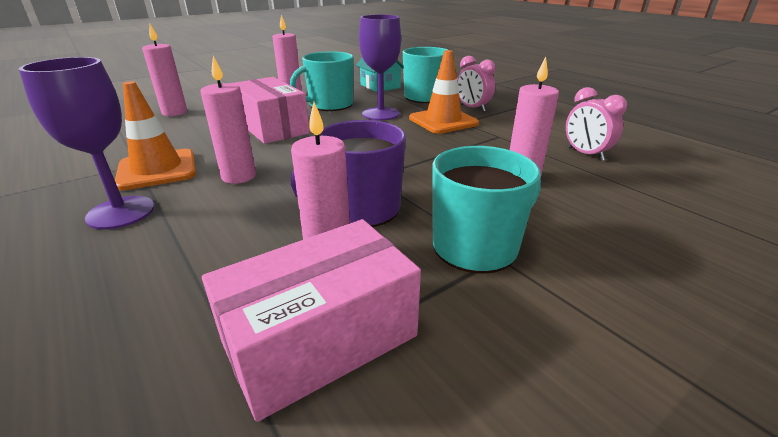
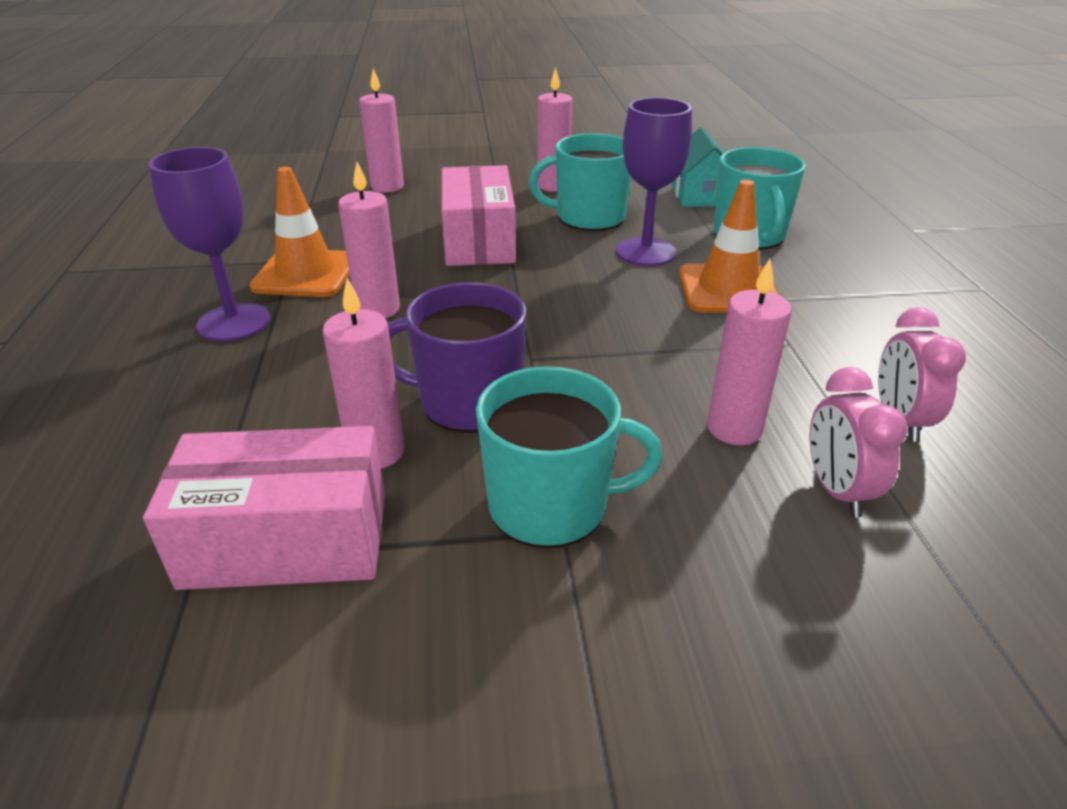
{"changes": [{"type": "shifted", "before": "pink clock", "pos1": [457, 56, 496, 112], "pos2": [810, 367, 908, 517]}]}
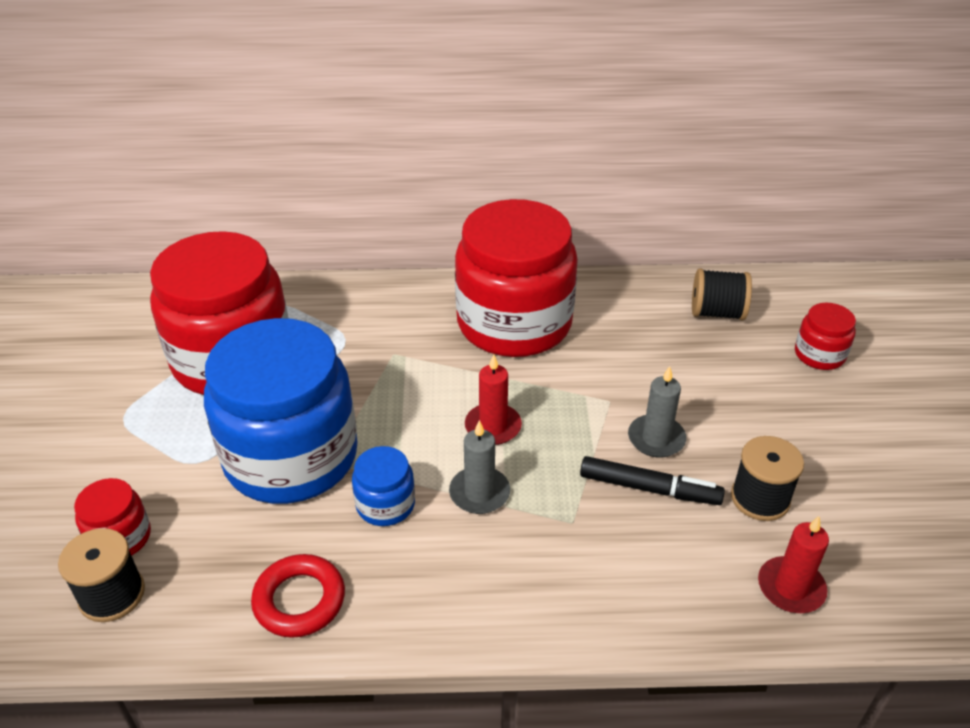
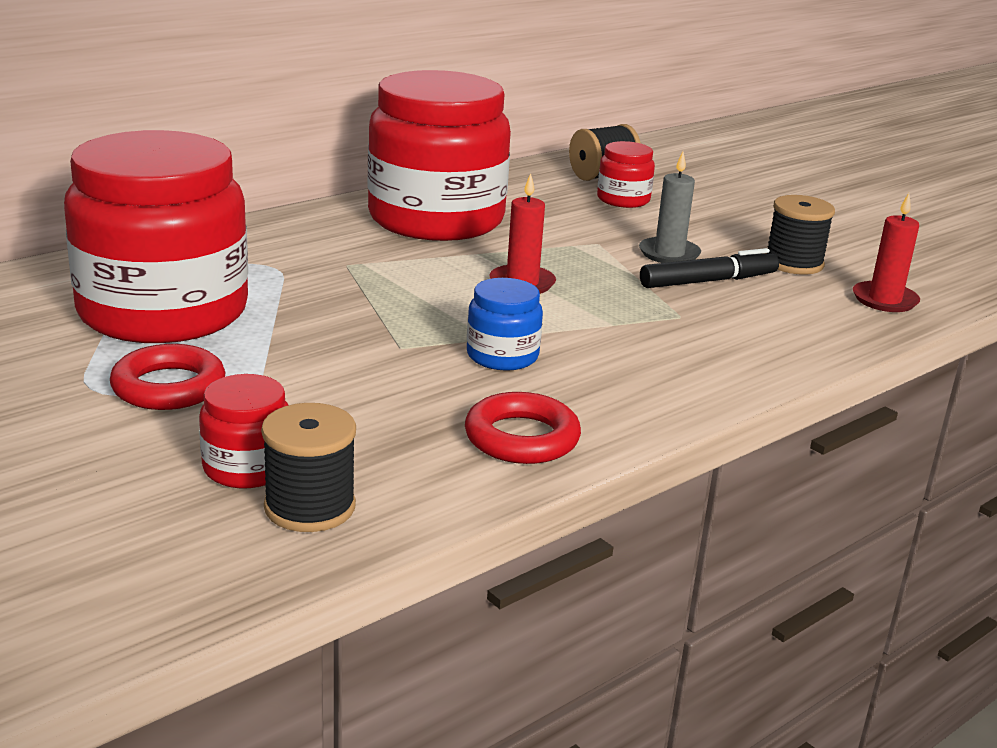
{"changes": [{"type": "new", "after": "red ring", "pos2": [110, 344, 225, 410]}, {"type": "shifted", "before": "red jar", "pos1": [795, 303, 856, 370], "pos2": [597, 141, 655, 208]}, {"type": "gone", "before": "blue jar", "pos1": [204, 318, 358, 504]}, {"type": "gone", "before": "grey candle", "pos1": [449, 420, 510, 514]}]}
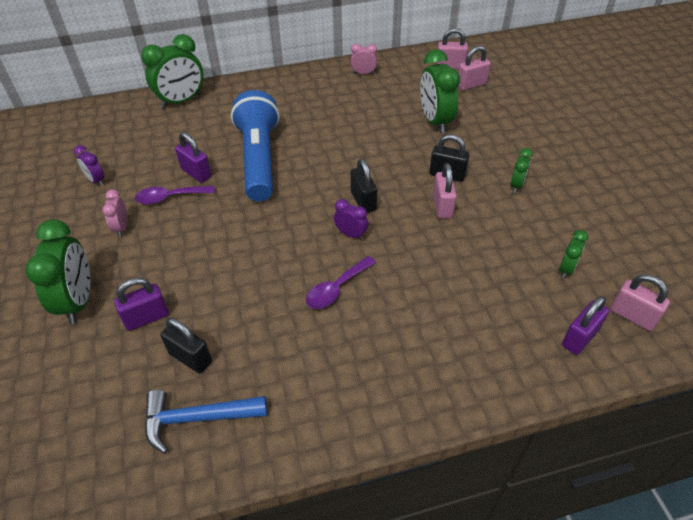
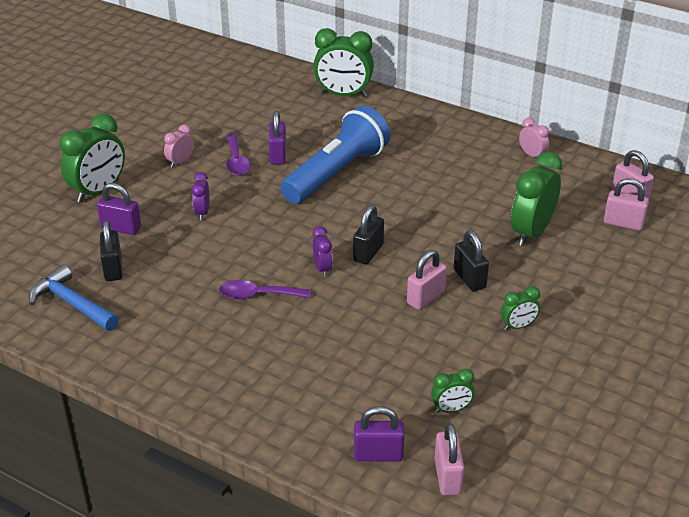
{"changes": [{"type": "shifted", "before": "purple clock", "pos1": [74, 145, 105, 186], "pos2": [192, 172, 209, 220]}, {"type": "rotated", "before": "purple spoon", "pos1": [135, 186, 215, 205], "pos2": [226, 134, 250, 175], "turn": -135}]}
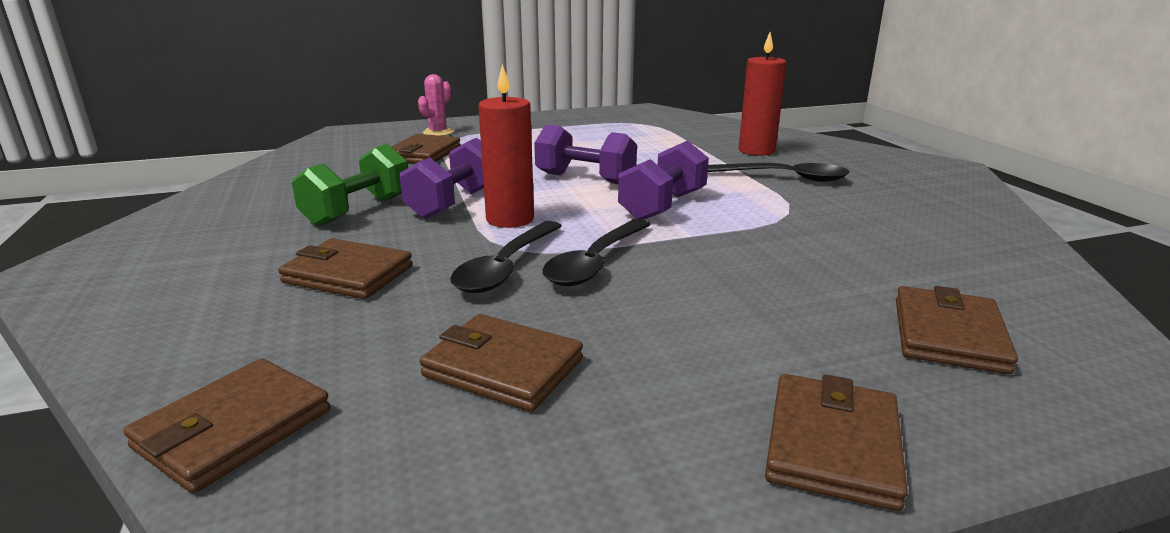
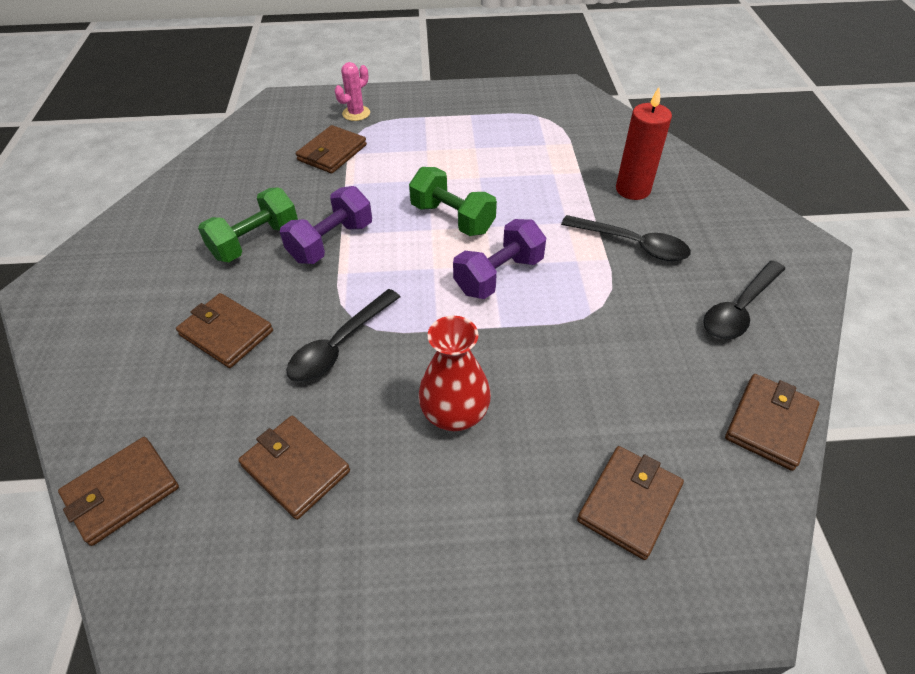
{"changes": [{"type": "repainted", "before": "purple dumbbell", "after": "green dumbbell", "pos1": [534, 124, 637, 184], "pos2": [409, 167, 497, 236]}, {"type": "new", "after": "red vase", "pos2": [418, 316, 491, 431]}, {"type": "shifted", "before": "black spoon", "pos1": [542, 219, 651, 286], "pos2": [703, 260, 785, 340]}, {"type": "shifted", "before": "brown wallet", "pos1": [765, 374, 908, 511], "pos2": [725, 374, 820, 471]}, {"type": "gone", "before": "red candle", "pos1": [478, 64, 534, 228]}]}
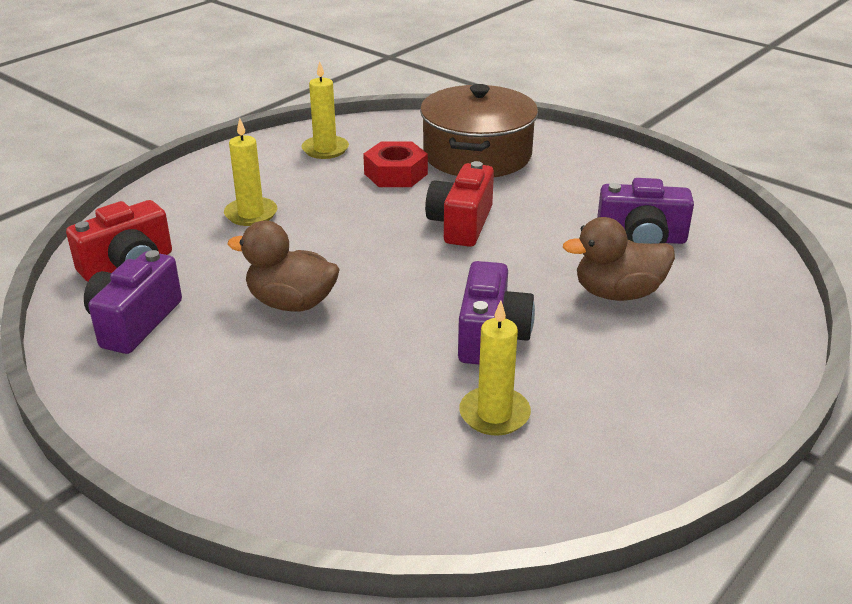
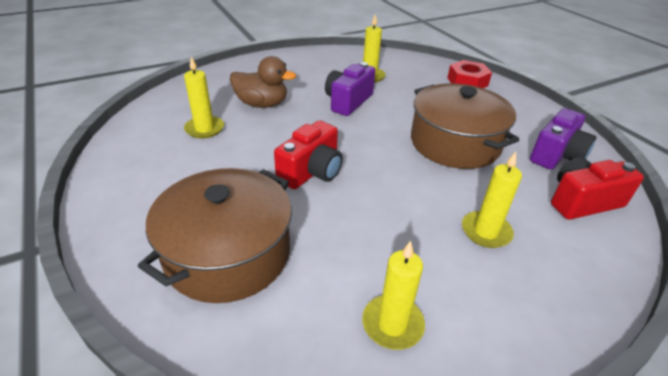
{"changes": [{"type": "swapped", "before": "purple camera", "after": "yellow candle", "pos1": [597, 178, 694, 244], "pos2": [184, 57, 224, 138]}, {"type": "swapped", "before": "brown duck", "after": "brown pot", "pos1": [227, 221, 340, 312], "pos2": [411, 83, 519, 169]}, {"type": "shifted", "before": "red nut", "pos1": [363, 141, 428, 187], "pos2": [447, 60, 492, 88]}]}
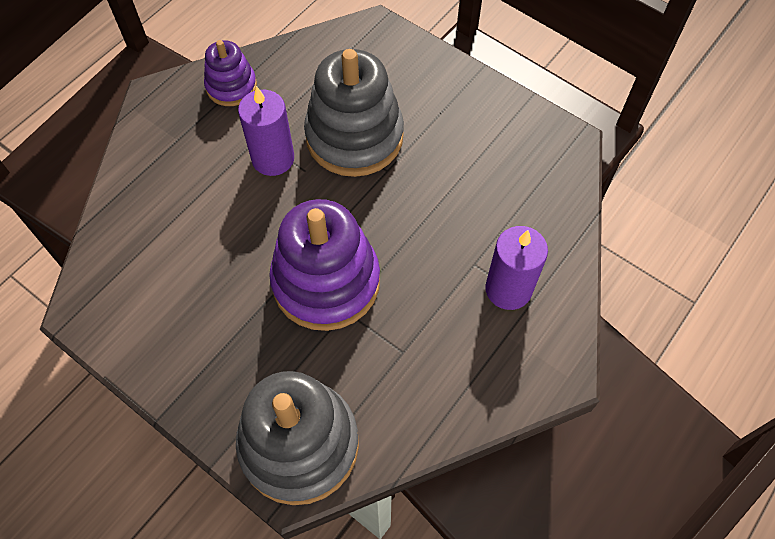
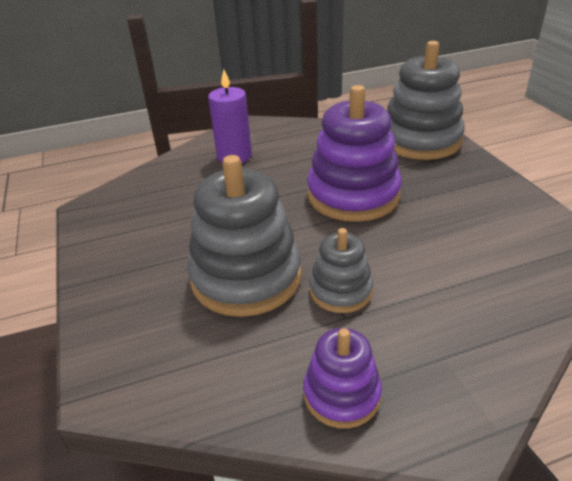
{"changes": [{"type": "swapped", "before": "purple candle", "after": "grey stacking toy", "pos1": [238, 86, 294, 176], "pos2": [310, 228, 373, 313]}]}
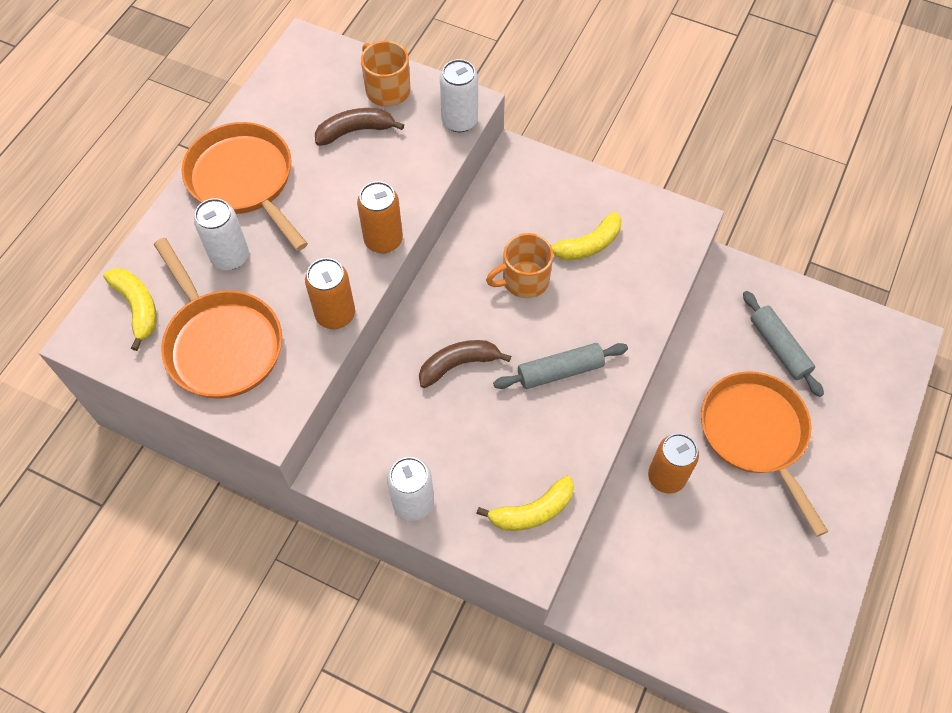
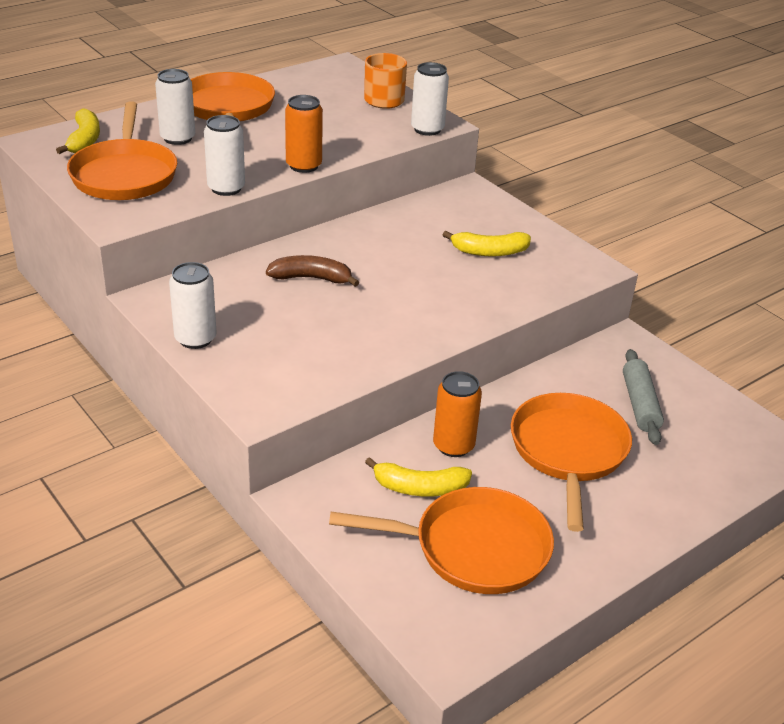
{"changes": [{"type": "repainted", "before": "orange can", "after": "white can", "pos1": [305, 258, 355, 329], "pos2": [204, 115, 245, 196]}, {"type": "new", "after": "orange pan", "pos2": [329, 487, 554, 594]}, {"type": "shifted", "before": "yellow banana", "pos1": [476, 476, 574, 531], "pos2": [365, 457, 472, 497]}, {"type": "gone", "before": "brown banana", "pos1": [315, 108, 404, 146]}, {"type": "gone", "before": "orange mug", "pos1": [486, 233, 553, 298]}, {"type": "gone", "before": "grey rolling pin", "pos1": [493, 343, 628, 389]}]}
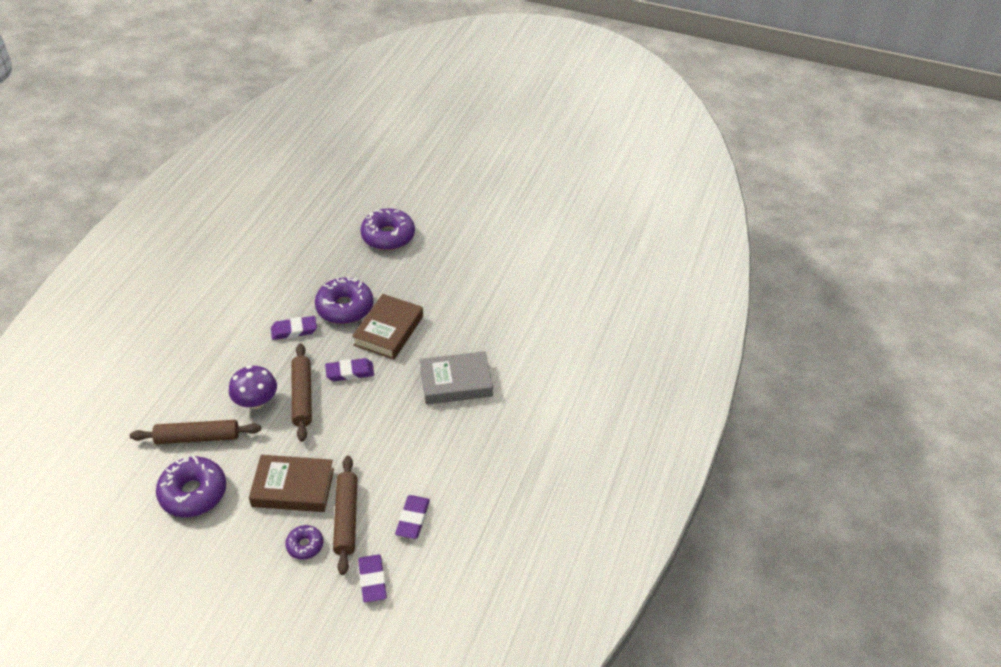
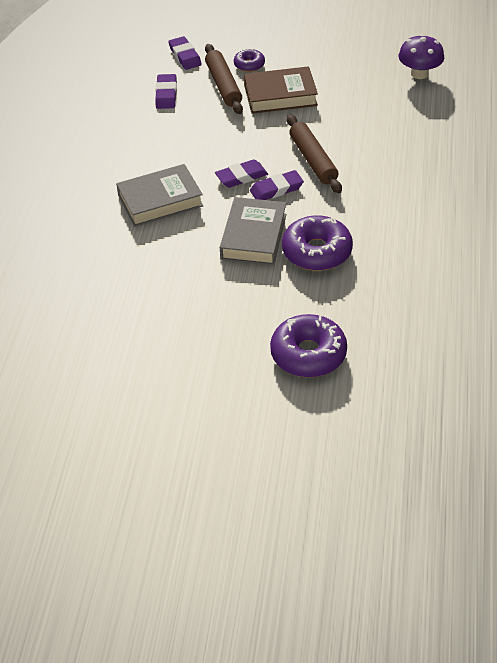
{"changes": [{"type": "shifted", "before": "purple eraser", "pos1": [271, 316, 317, 340], "pos2": [215, 159, 268, 188]}, {"type": "repainted", "before": "brown book", "after": "grey book", "pos1": [352, 294, 423, 360], "pos2": [220, 197, 287, 265]}, {"type": "shifted", "before": "purple mushroom", "pos1": [229, 365, 277, 409], "pos2": [399, 34, 444, 79]}, {"type": "gone", "before": "brown rolling pin", "pos1": [130, 420, 261, 444]}, {"type": "gone", "before": "purple donut", "pos1": [156, 456, 226, 517]}]}
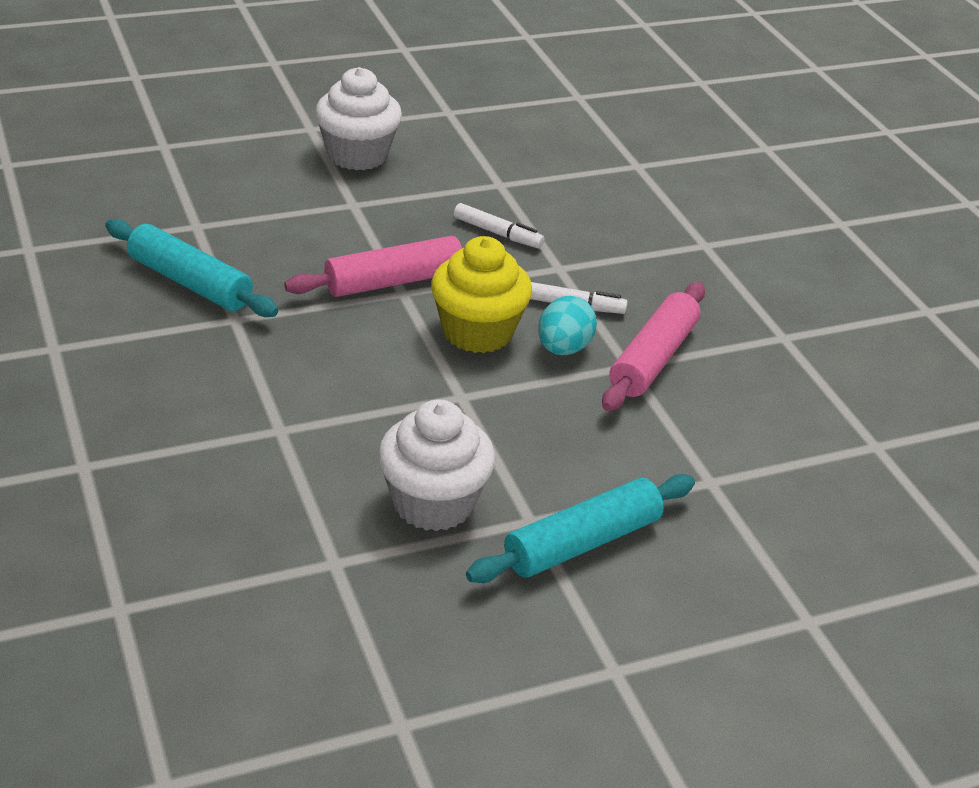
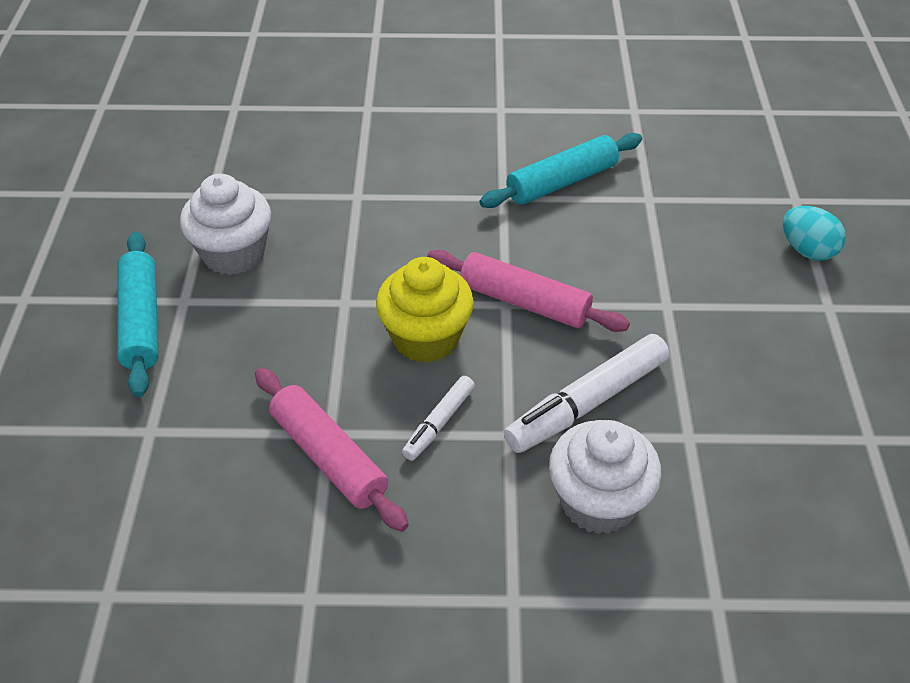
{"changes": [{"type": "rotated", "before": "pink rolling pin", "pos1": [284, 236, 464, 297], "pos2": [427, 250, 630, 332], "turn": -60}, {"type": "scaled", "before": "white marker", "pos1": [454, 203, 545, 249], "pos2": [504, 334, 669, 453], "scale": 1.83}, {"type": "shifted", "before": "white cupcake", "pos1": [315, 67, 402, 170], "pos2": [549, 420, 662, 534]}, {"type": "shifted", "before": "turquoise egg", "pos1": [538, 296, 597, 355], "pos2": [783, 206, 846, 261]}]}
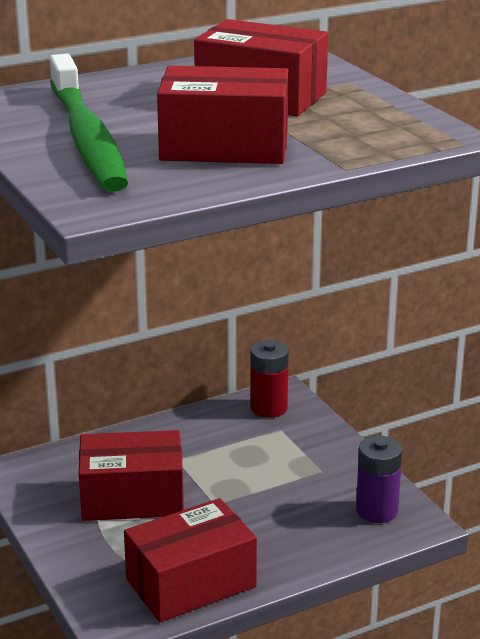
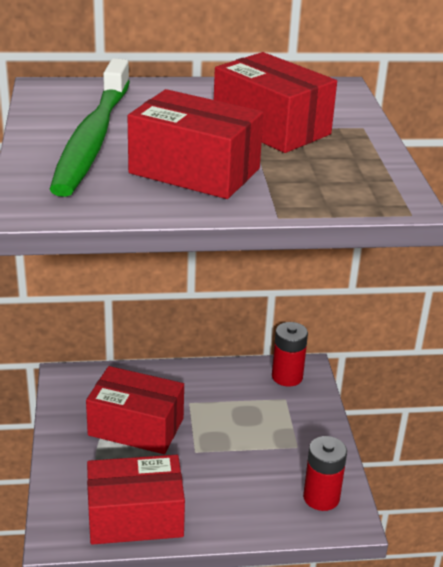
{"changes": [{"type": "repainted", "before": "purple battery", "after": "red battery", "pos1": [356, 436, 402, 523], "pos2": [303, 436, 347, 511]}]}
